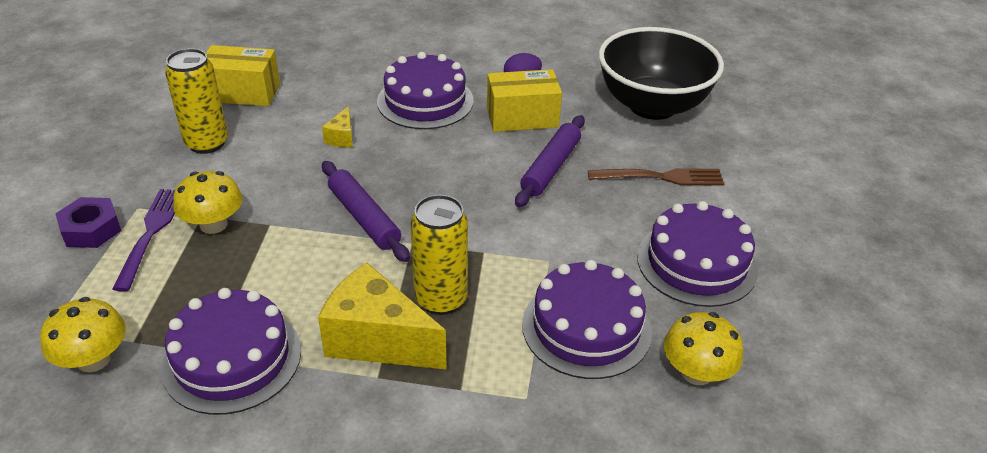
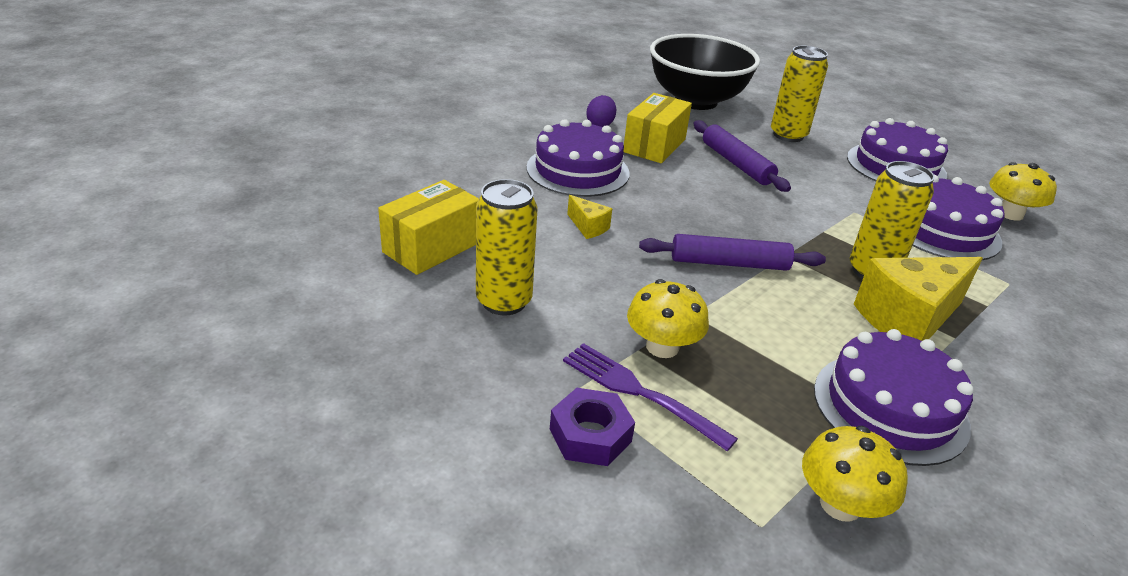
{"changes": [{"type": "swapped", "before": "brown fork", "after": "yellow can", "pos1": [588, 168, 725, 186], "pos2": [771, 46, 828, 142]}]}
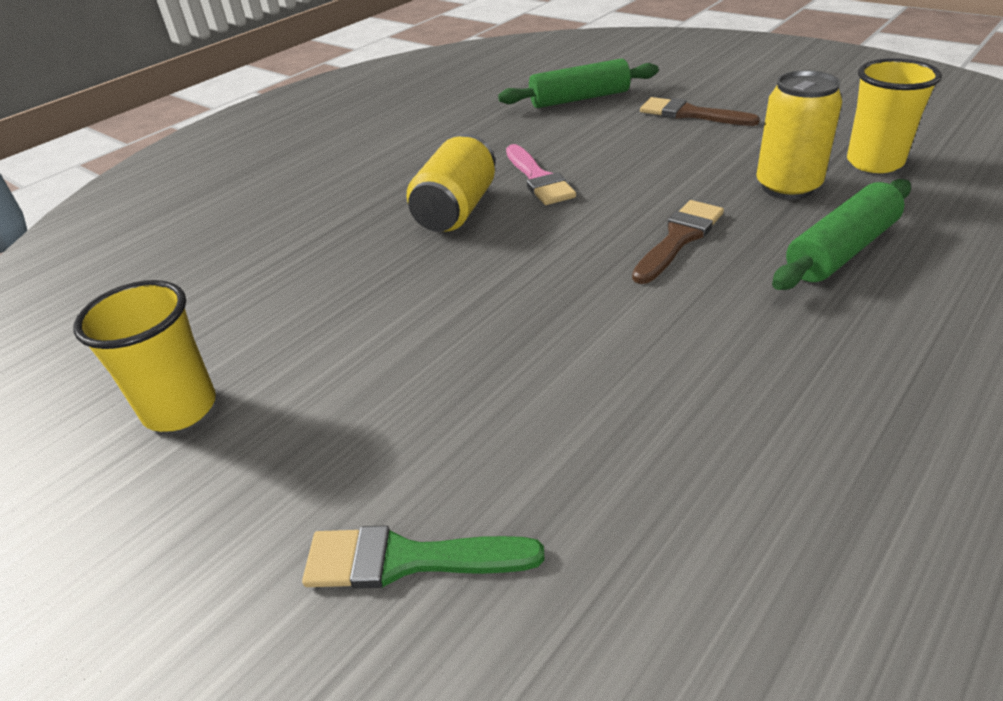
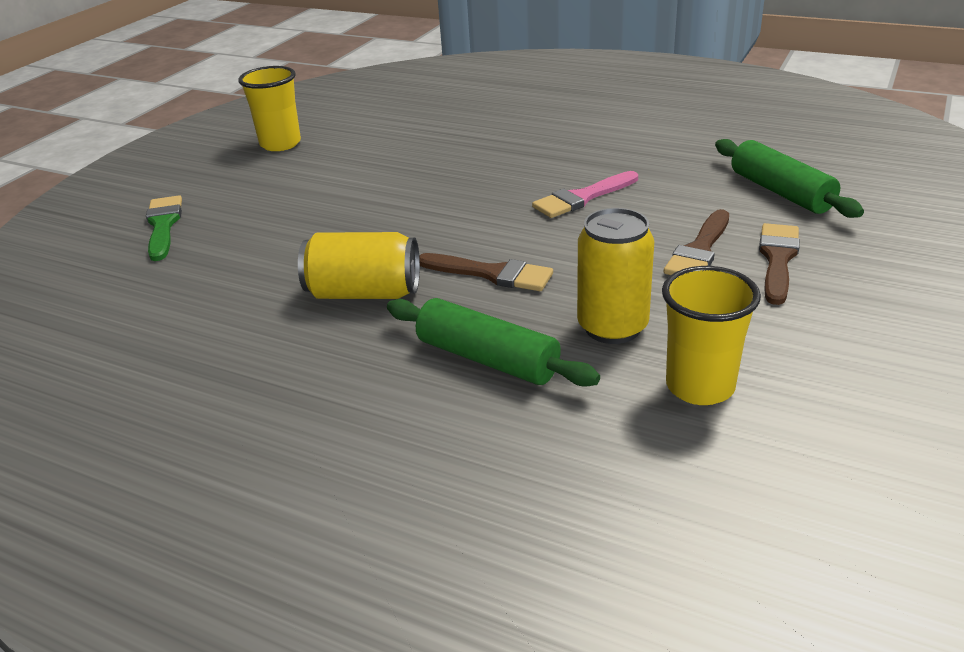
{"changes": [{"type": "shifted", "before": "yellow can", "pos1": [407, 134, 495, 232], "pos2": [298, 232, 420, 299]}, {"type": "new", "after": "brown brush", "pos2": [664, 209, 729, 275]}]}
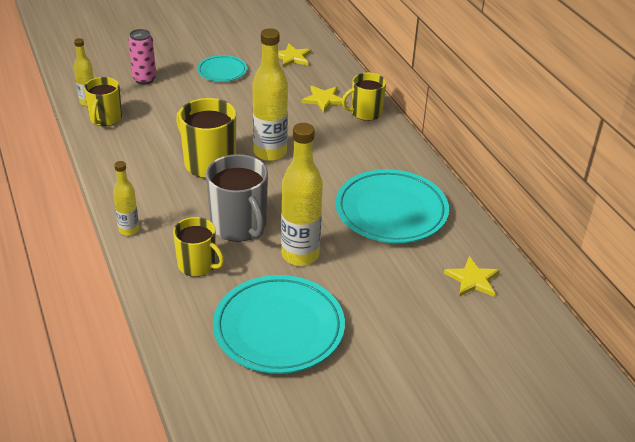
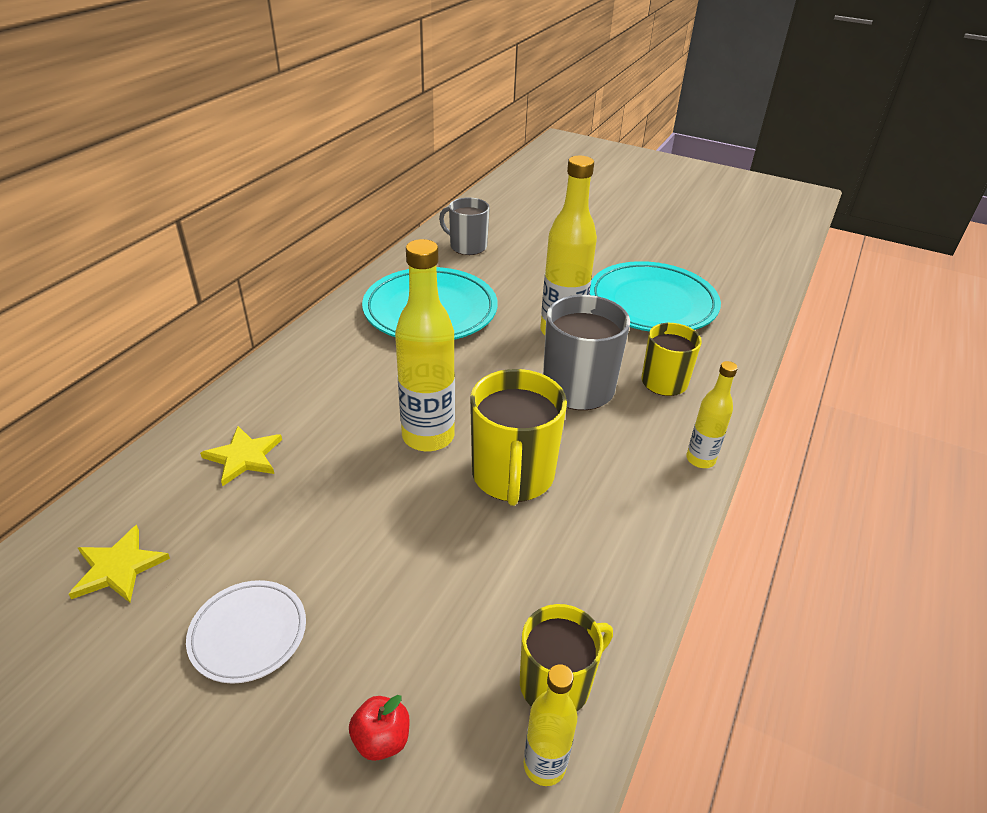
{"changes": [{"type": "repainted", "before": "turquoise plate", "after": "white plate", "pos1": [197, 55, 247, 82], "pos2": [186, 580, 306, 684]}, {"type": "swapped", "before": "pink can", "after": "red apple", "pos1": [128, 29, 156, 85], "pos2": [349, 695, 410, 761]}, {"type": "swapped", "before": "yellow star", "after": "grey mug", "pos1": [444, 256, 500, 297], "pos2": [439, 198, 490, 255]}, {"type": "gone", "before": "yellow mug", "pos1": [342, 73, 386, 121]}]}
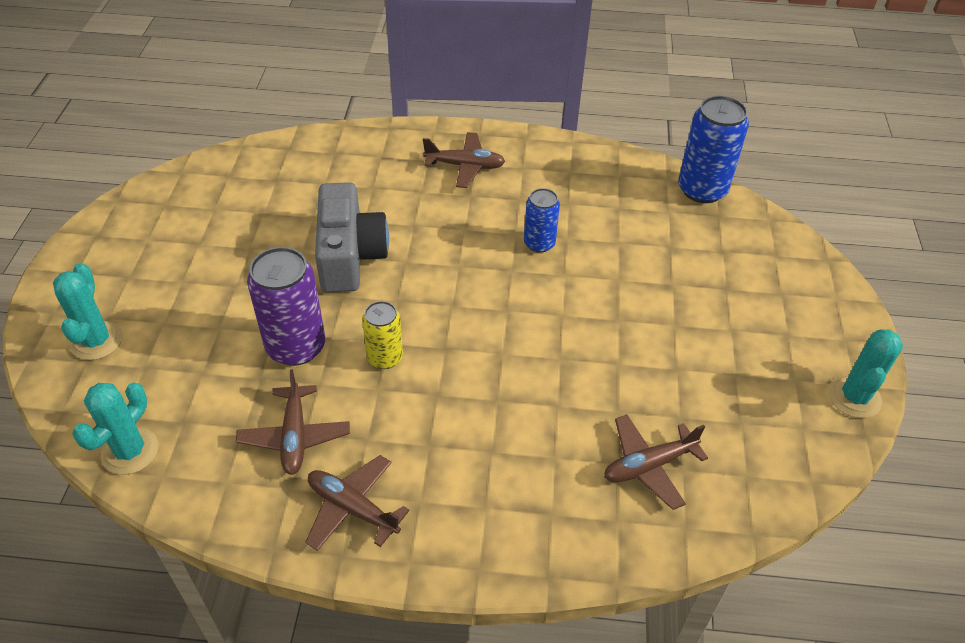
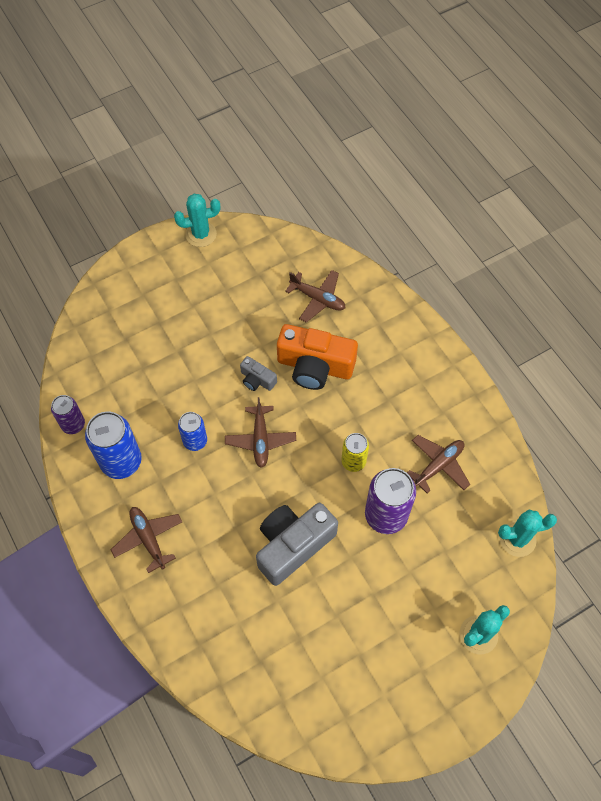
{"changes": [{"type": "new", "after": "purple can", "pos2": [51, 395, 85, 434]}, {"type": "shifted", "before": "blue can", "pos1": [678, 96, 749, 203], "pos2": [85, 411, 142, 479]}, {"type": "shifted", "before": "brown plane", "pos1": [305, 455, 410, 551], "pos2": [225, 397, 296, 468]}, {"type": "new", "after": "grey camera", "pos2": [240, 356, 277, 391]}, {"type": "new", "after": "orange camera", "pos2": [277, 324, 358, 390]}]}
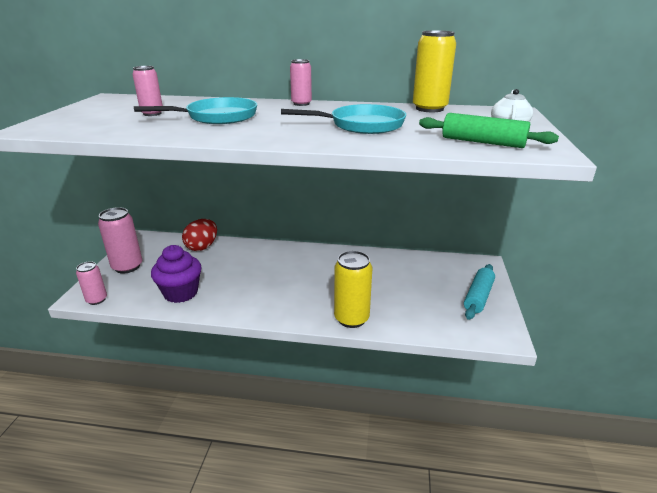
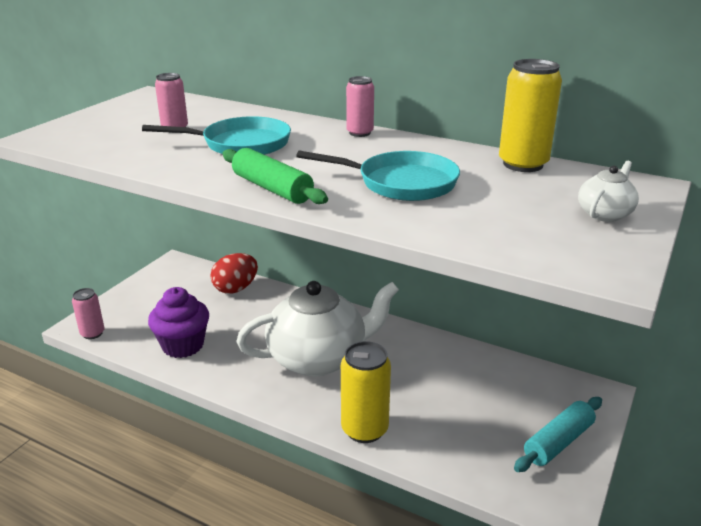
{"changes": [{"type": "shifted", "before": "green rolling pin", "pos1": [419, 113, 559, 148], "pos2": [222, 148, 328, 204]}, {"type": "new", "after": "white teapot", "pos2": [236, 281, 399, 376]}, {"type": "gone", "before": "pink can", "pos1": [98, 207, 142, 274]}]}
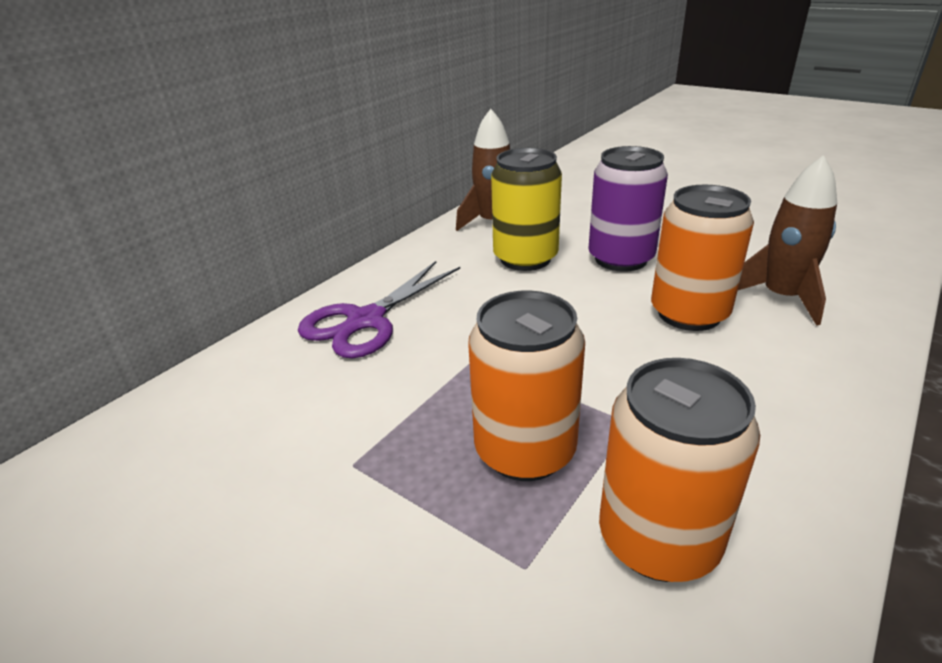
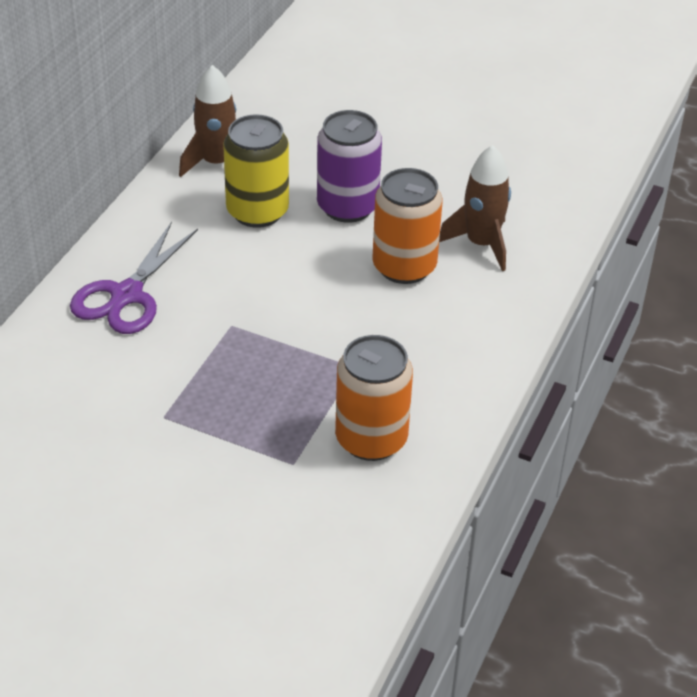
{"changes": [{"type": "gone", "before": "orange can", "pos1": [468, 290, 585, 481]}]}
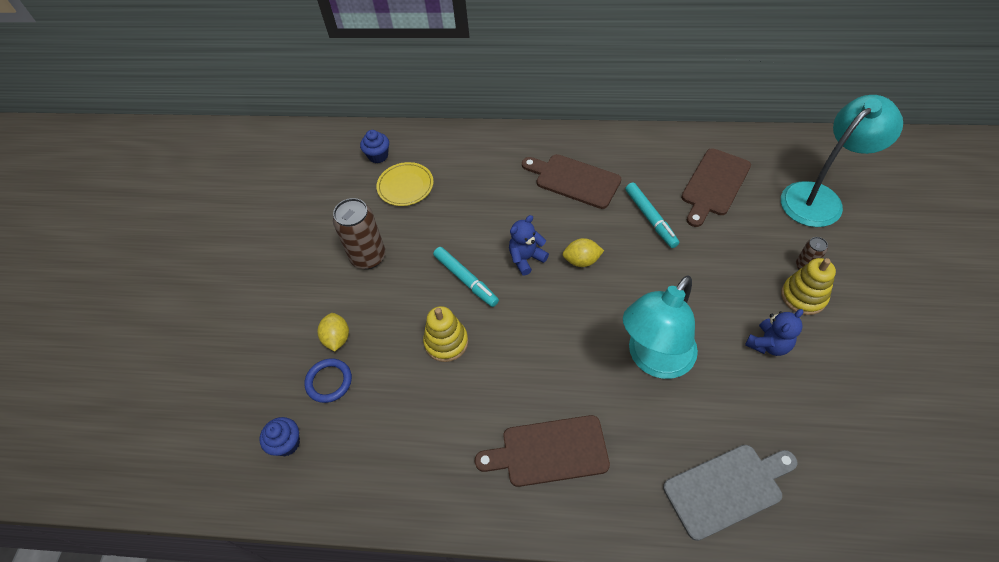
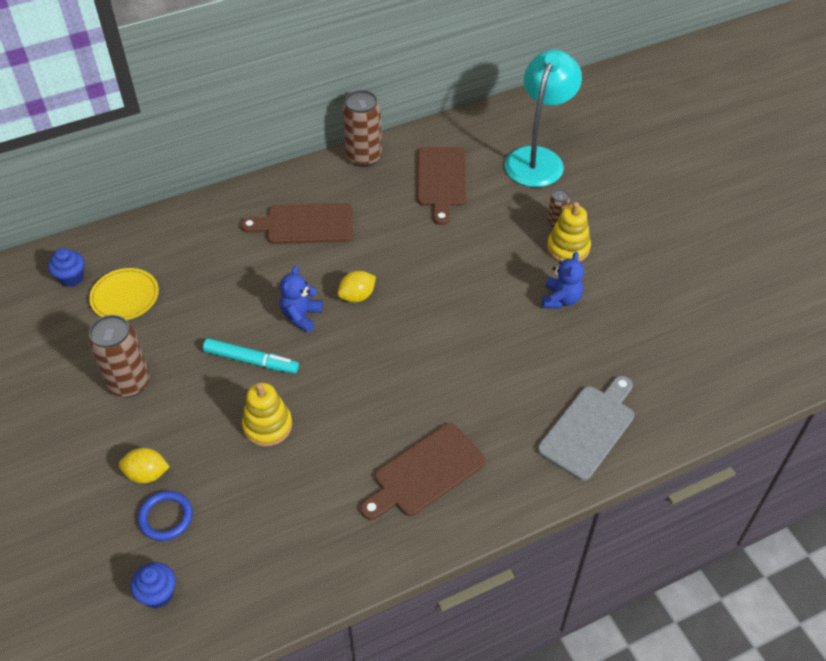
{"changes": [{"type": "rotated", "before": "yellow lemon", "pos1": [318, 313, 349, 351], "pos2": [119, 448, 170, 483], "turn": -45}, {"type": "new", "after": "brown can", "pos2": [342, 90, 382, 167]}, {"type": "gone", "before": "turquoise lamp", "pos1": [623, 275, 698, 379]}, {"type": "gone", "before": "turquoise marker", "pos1": [625, 182, 679, 248]}]}
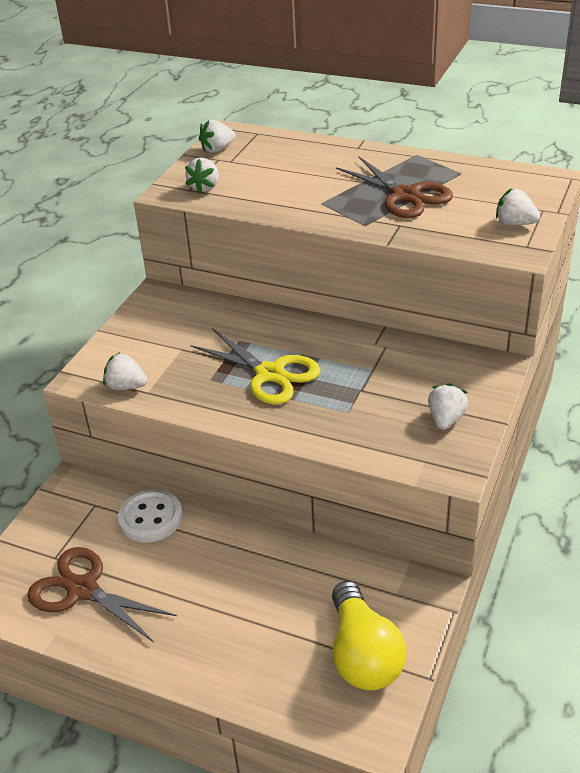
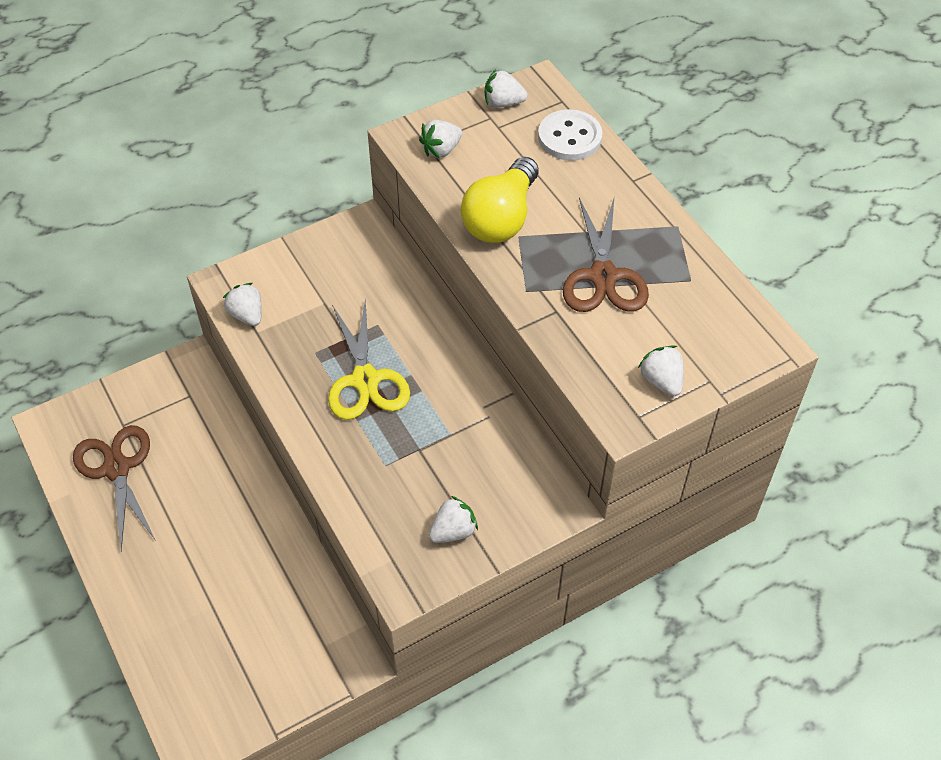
{"changes": [{"type": "shifted", "before": "yellow light bulb", "pos1": [332, 581, 406, 690], "pos2": [461, 157, 539, 243]}, {"type": "shifted", "before": "white button", "pos1": [118, 489, 183, 542], "pos2": [538, 109, 602, 161]}]}
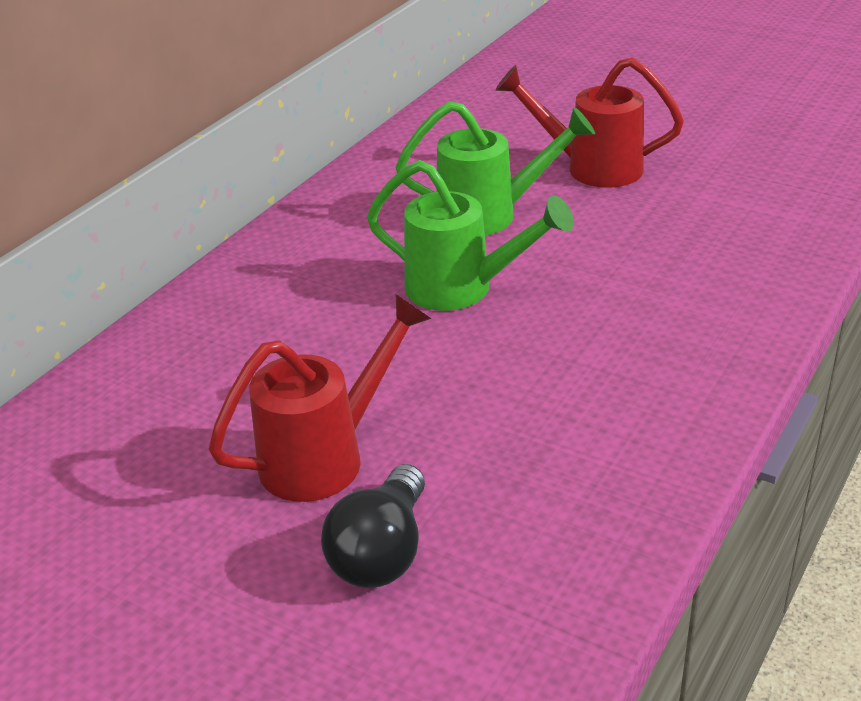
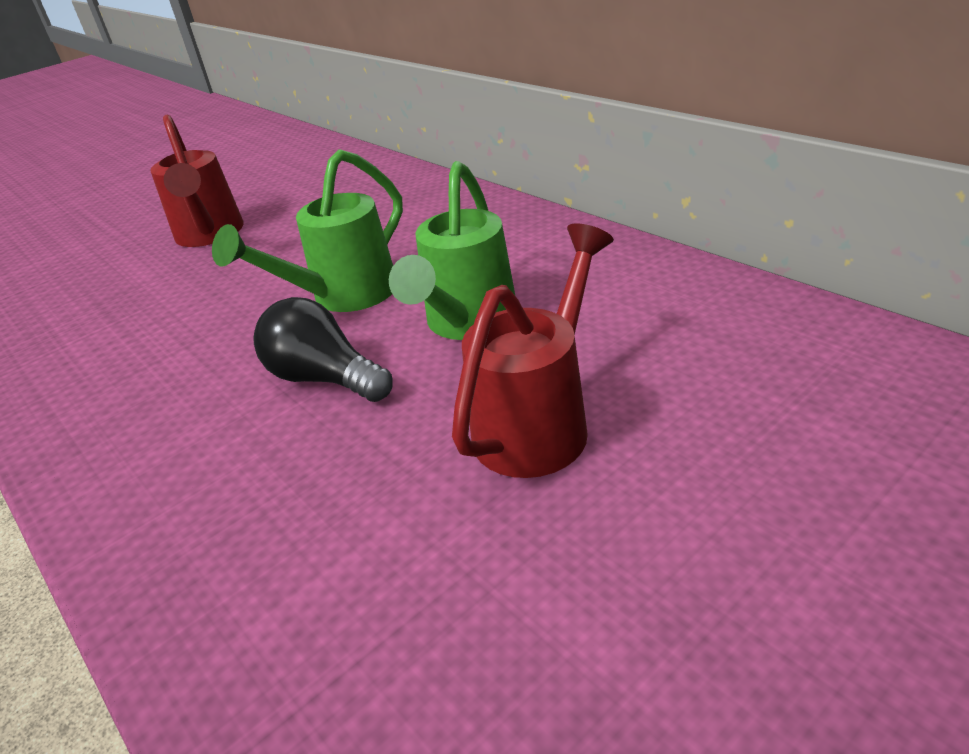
{"changes": [{"type": "shifted", "before": "black light bulb", "pos1": [321, 464, 425, 588], "pos2": [253, 297, 393, 402]}]}
